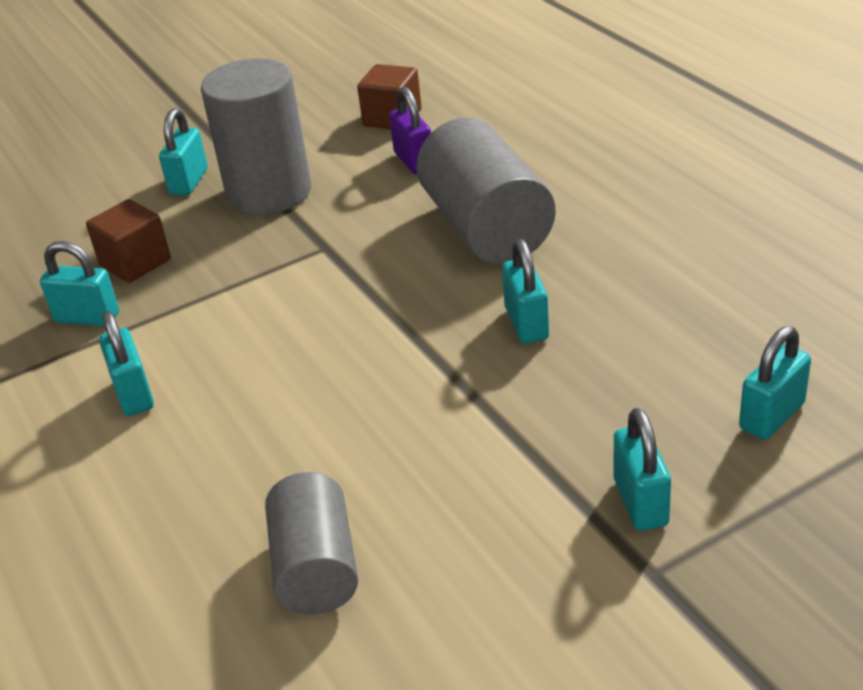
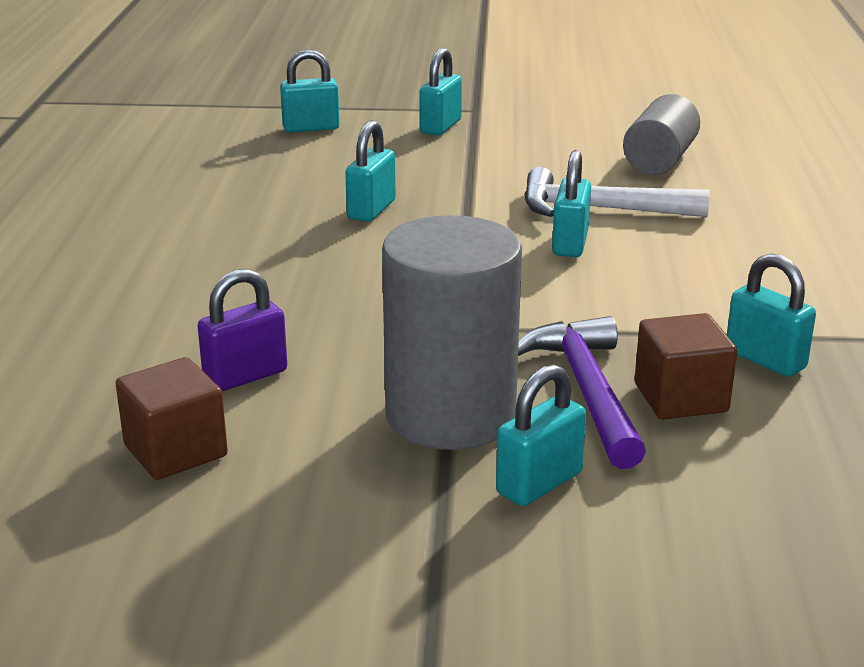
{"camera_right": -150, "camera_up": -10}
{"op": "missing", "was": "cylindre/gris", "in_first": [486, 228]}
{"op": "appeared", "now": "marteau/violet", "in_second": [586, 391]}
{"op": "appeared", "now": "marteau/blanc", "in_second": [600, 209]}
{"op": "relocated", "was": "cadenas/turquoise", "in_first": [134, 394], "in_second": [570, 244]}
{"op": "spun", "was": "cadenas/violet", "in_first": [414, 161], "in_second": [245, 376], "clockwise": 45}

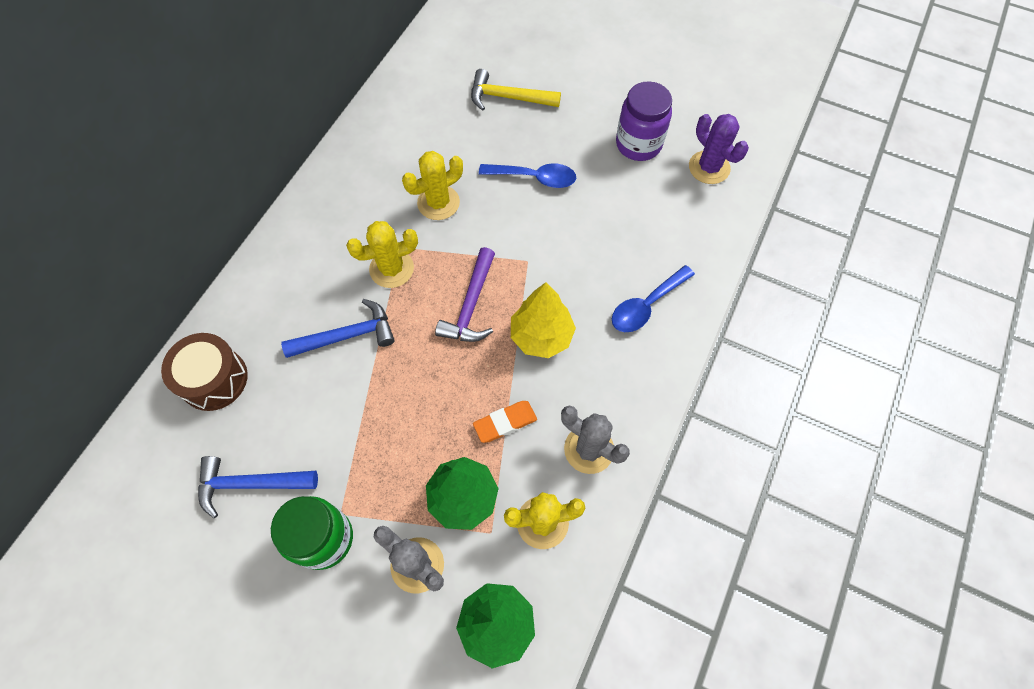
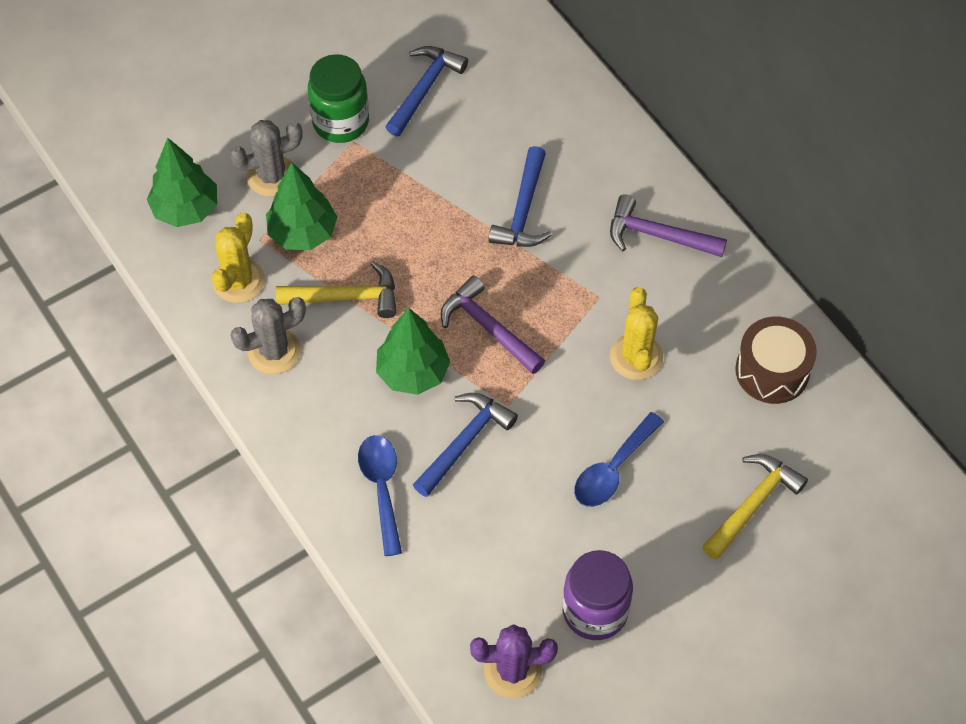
{"camera_right": 120, "camera_up": -5}
{"op": "missing", "was": "cactus/jaune", "in_first": [391, 269]}
{"op": "appeared", "now": "marteau/bleu", "in_second": [465, 441]}
{"op": "appeared", "now": "marteau/violet", "in_second": [657, 235]}
{"op": "relocated", "was": "tambour/marron", "in_first": [214, 379], "in_second": [772, 371]}
{"op": "exchanged", "was": "gomme/orange", "now": "marteau/jaune", "in_first": [505, 423], "in_second": [346, 297]}
{"op": "colour", "was": "arbre/jaune", "now": "arbre/vert", "in_first": [541, 336], "in_second": [413, 372]}

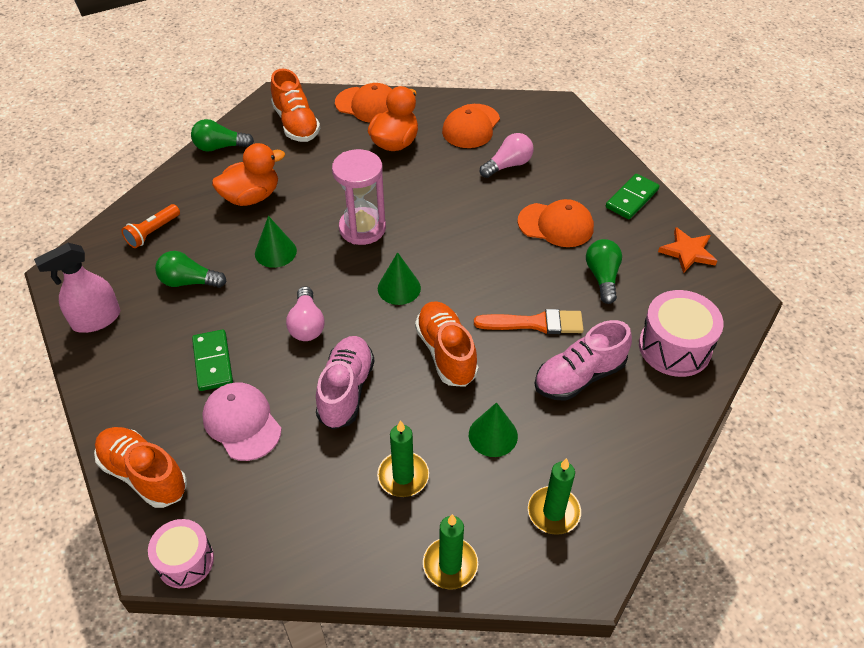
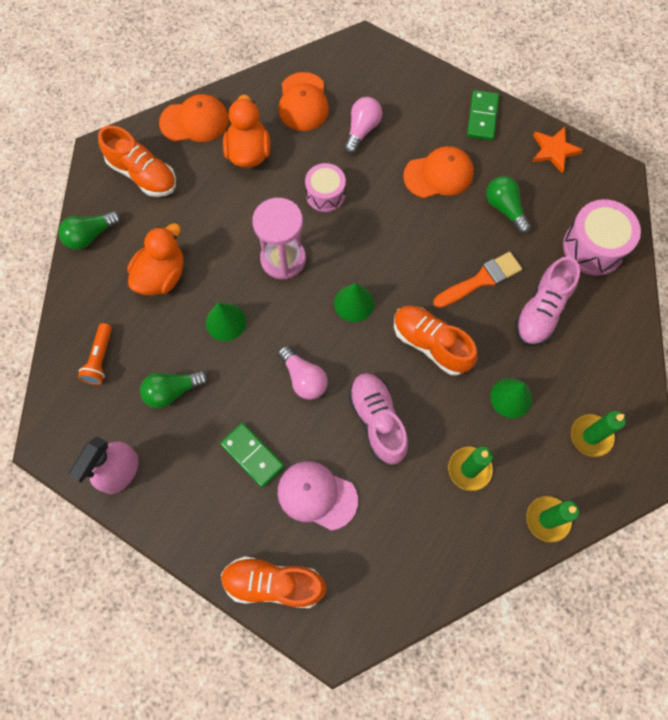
{"camera_right": -30, "camera_up": 20}
{"op": "relocated", "was": "tambour/rose", "in_first": [185, 561], "in_second": [325, 194]}

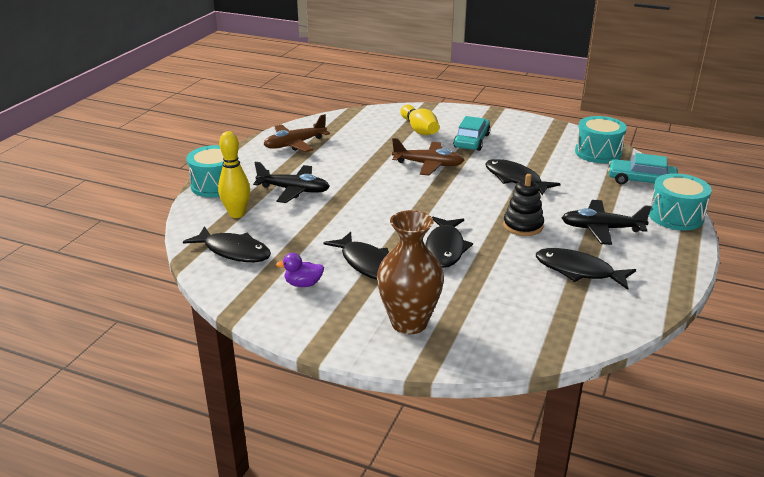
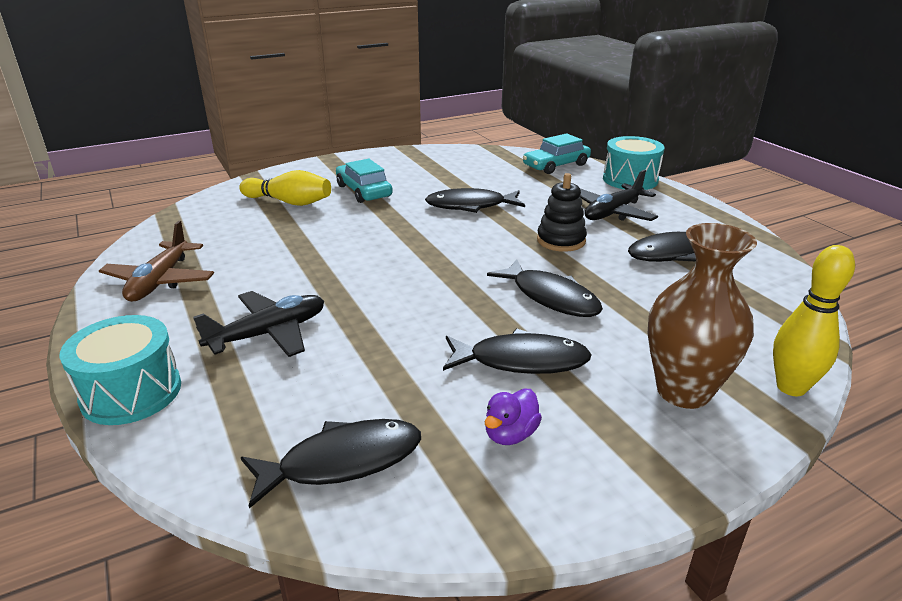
{"camera_right": -50, "camera_up": 0}
{"op": "missing", "was": "avion/marron", "in_first": [428, 165]}
{"op": "missing", "was": "tambour/turquoise", "in_first": [598, 153]}
{"op": "relocated", "was": "quille/jaune", "in_first": [237, 214], "in_second": [791, 387]}

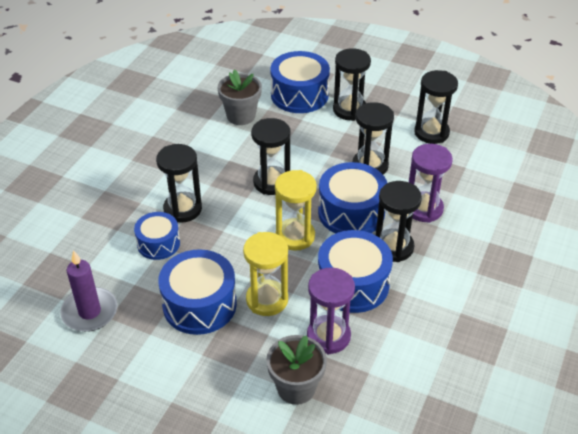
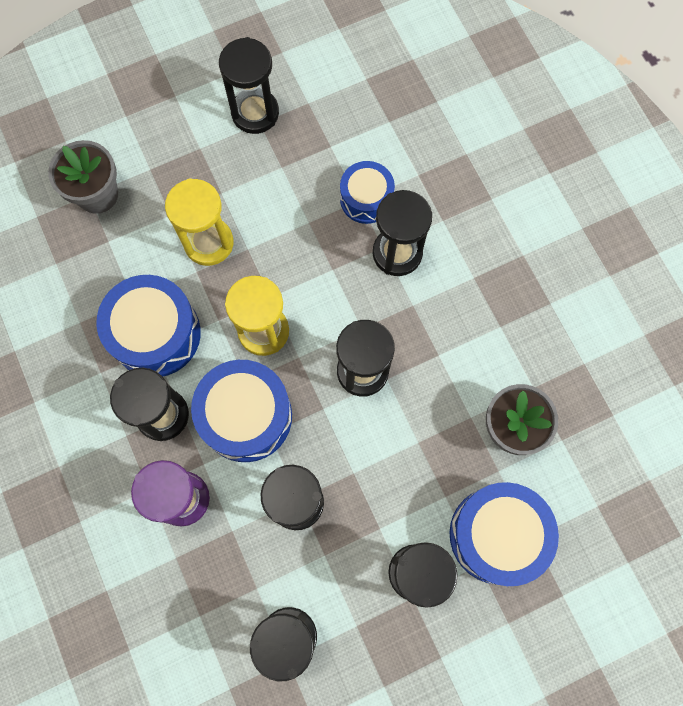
{"camera_right": 130, "camera_up": 30}
{"op": "missing", "was": "bougie/violet", "in_first": [90, 312]}
{"op": "missing", "was": "tambour/bleu", "in_first": [199, 304]}
{"op": "missing", "was": "sablier/violet", "in_first": [328, 336]}
{"op": "appeared", "now": "sablier/noir", "in_second": [255, 113]}

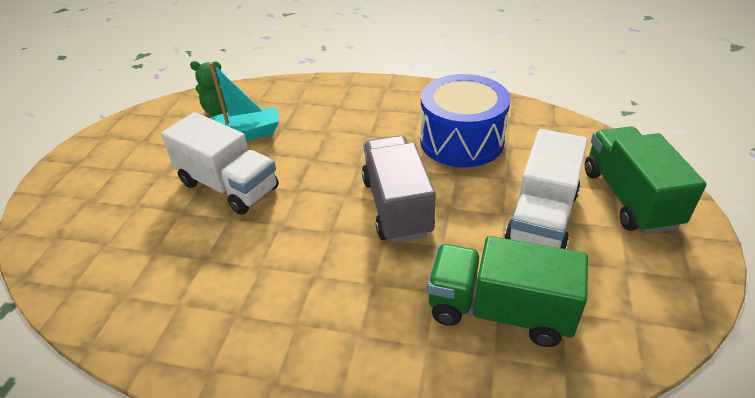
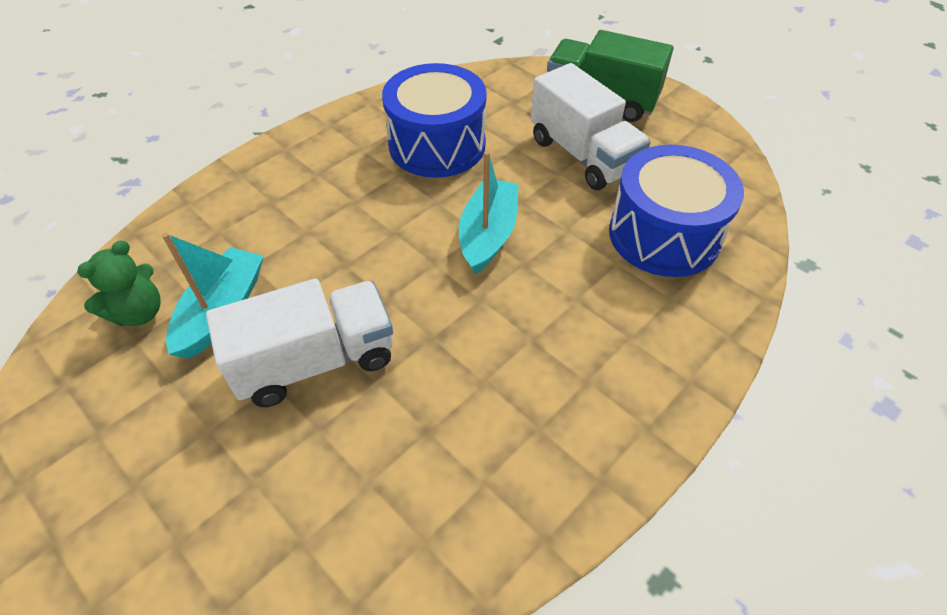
{"camera_right": -60, "camera_up": 10}
{"op": "exchanged", "was": "camion/gris", "now": "bateau/turquoise", "in_first": [397, 206], "in_second": [488, 234]}
{"op": "exchanged", "was": "camion/vert", "now": "tambour/bleu", "in_first": [499, 311], "in_second": [664, 235]}

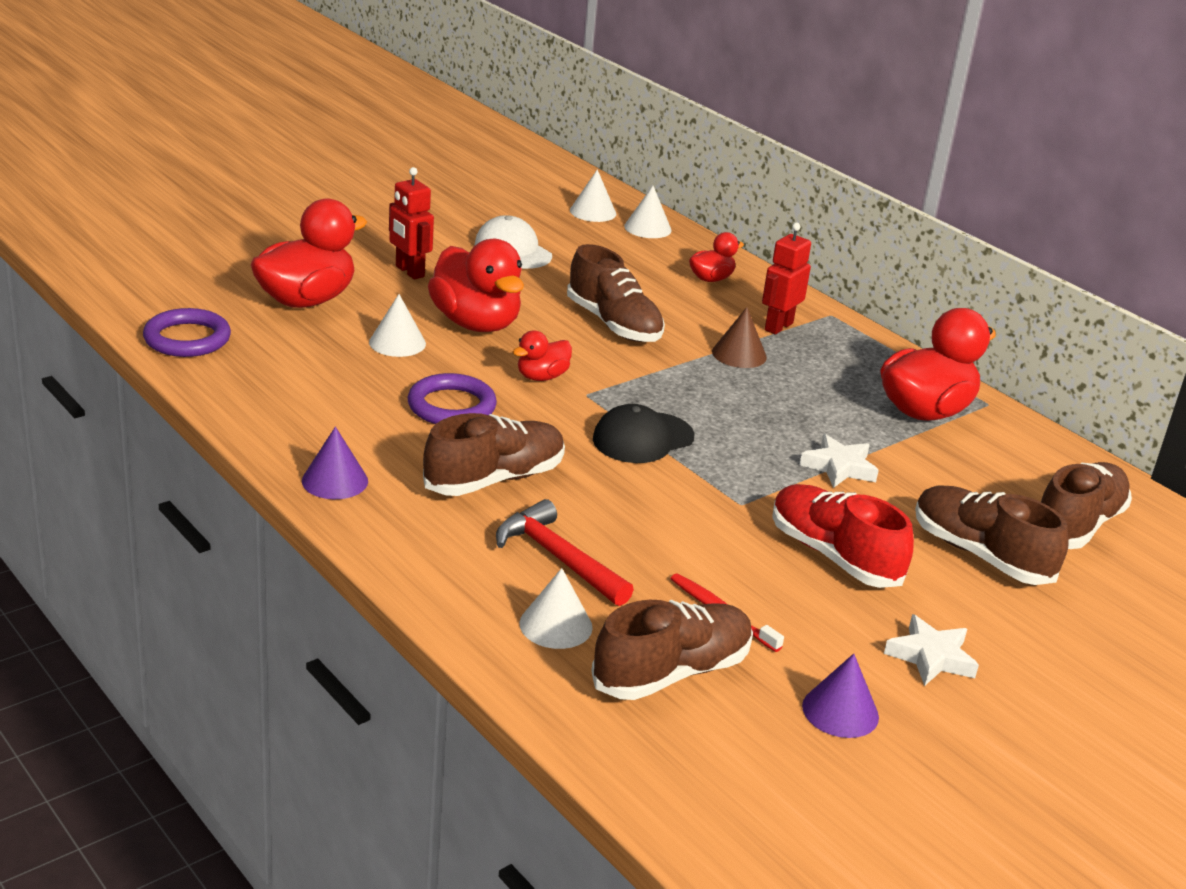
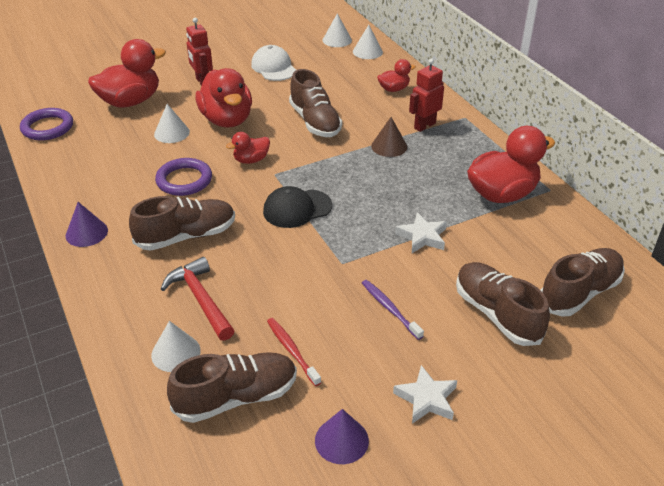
{"camera_right": 15, "camera_up": 10}
{"op": "exchanged", "was": "chaussure/rouge", "now": "brosse à dents/violet", "in_first": [834, 556], "in_second": [389, 308]}

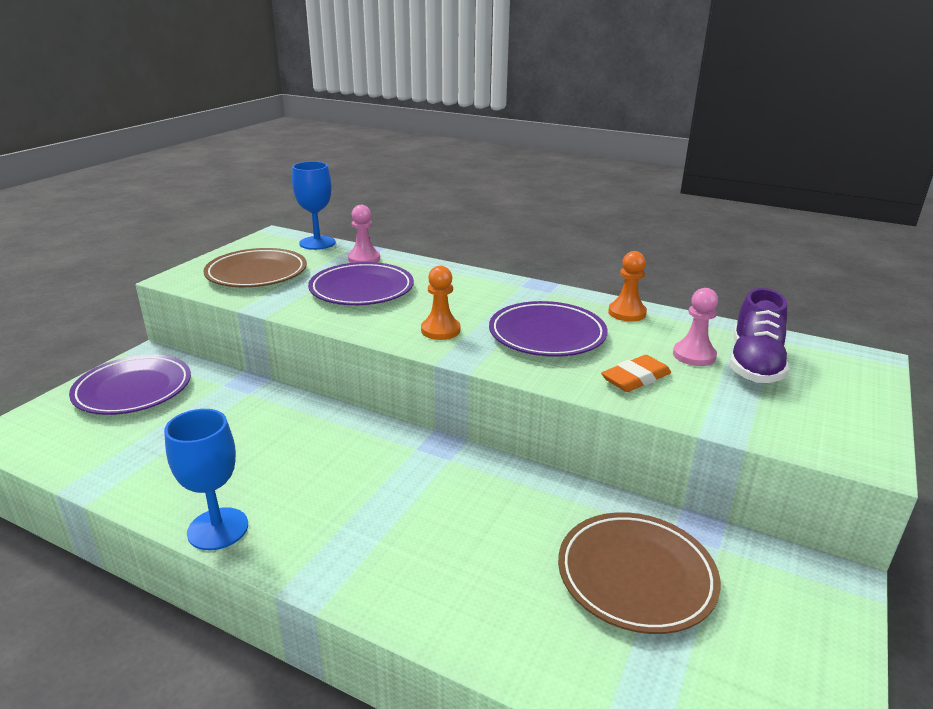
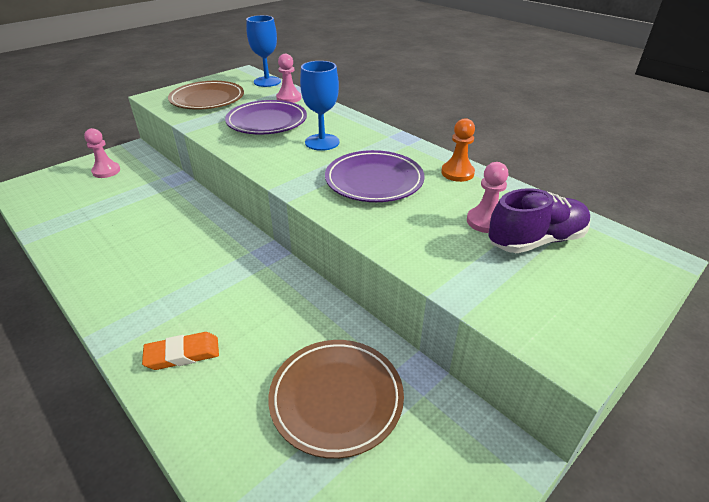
{"camera_right": 20, "camera_up": 10}
{"op": "missing", "was": "pion/orange", "in_first": [440, 330]}
{"op": "relocated", "was": "verre à pied/bleu", "in_first": [218, 529], "in_second": [322, 142]}
{"op": "relocated", "was": "gomme/orange", "in_first": [635, 378], "in_second": [182, 354]}
{"op": "exchanged", "was": "assiette/violet", "now": "pion/rose", "in_first": [133, 390], "in_second": [106, 171]}
{"op": "spun", "was": "chaussure/violet", "in_first": [754, 364], "in_second": [535, 241], "clockwise": -150}

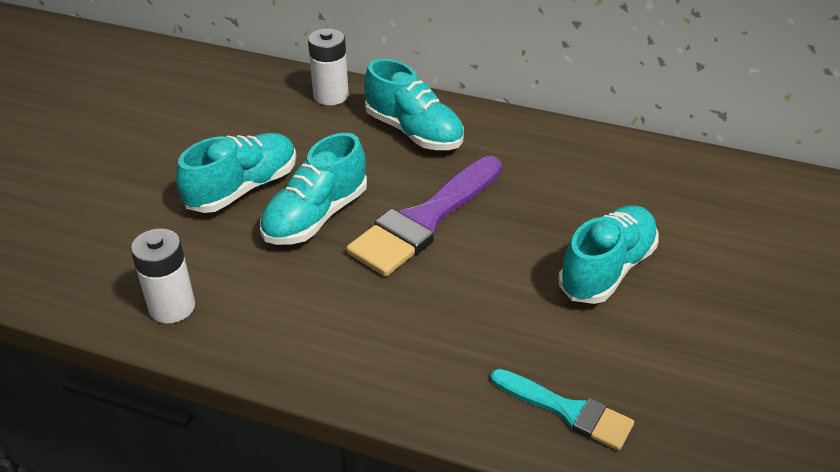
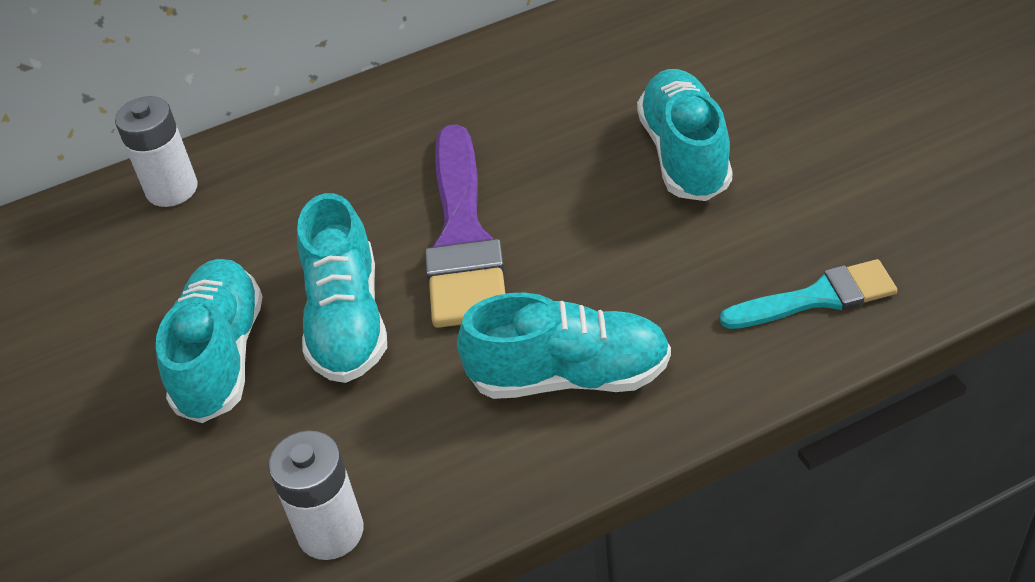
{"camera_right": -40, "camera_up": 5}
{"op": "relocated", "was": "chaussure/turquoise", "in_first": [414, 132], "in_second": [569, 376]}

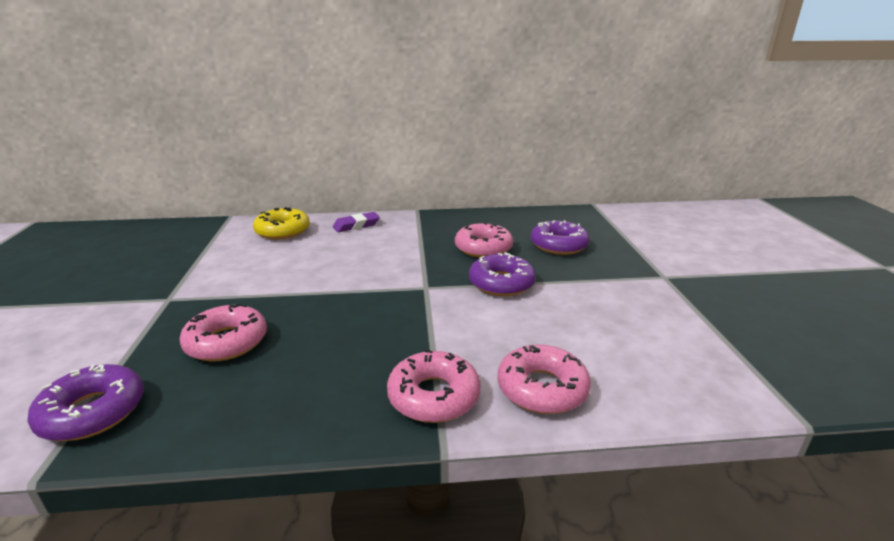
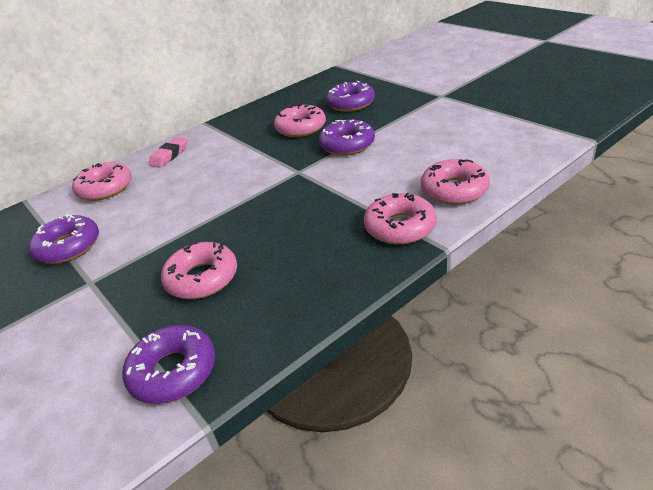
{"camera_right": -30, "camera_up": 10}
{"op": "appeared", "now": "beignet/violet", "in_second": [68, 247]}
{"op": "colour", "was": "beignet/jaune", "now": "beignet/rose", "in_first": [282, 231], "in_second": [105, 188]}
{"op": "colour", "was": "gomme/violet", "now": "gomme/rose", "in_first": [356, 225], "in_second": [169, 155]}

